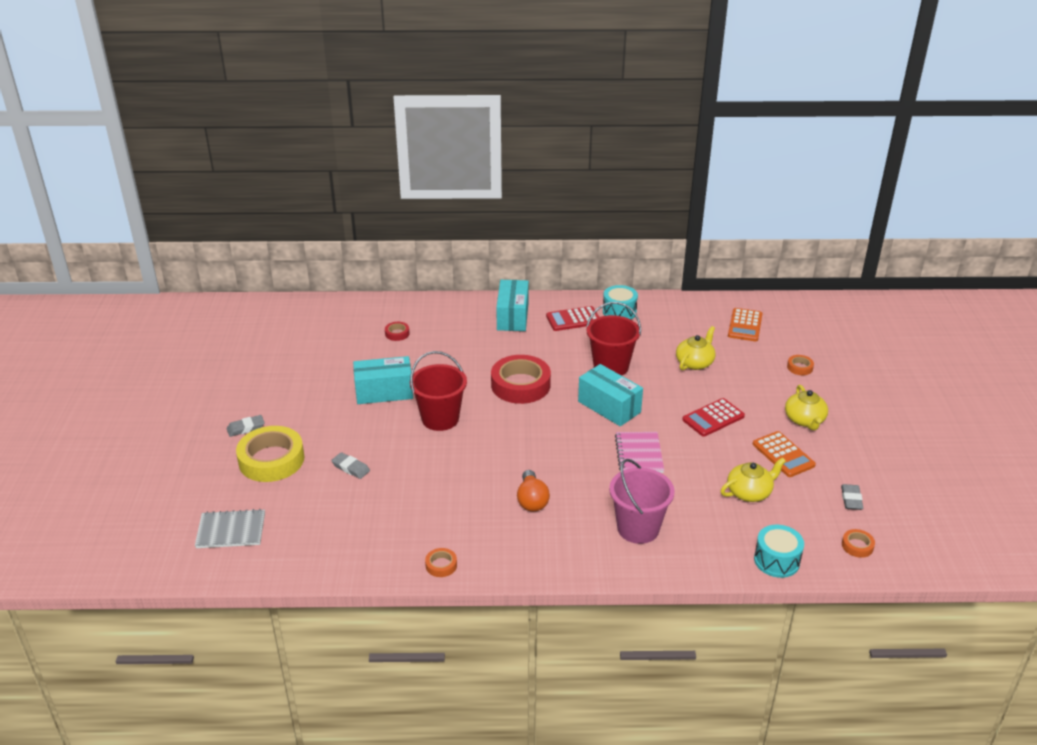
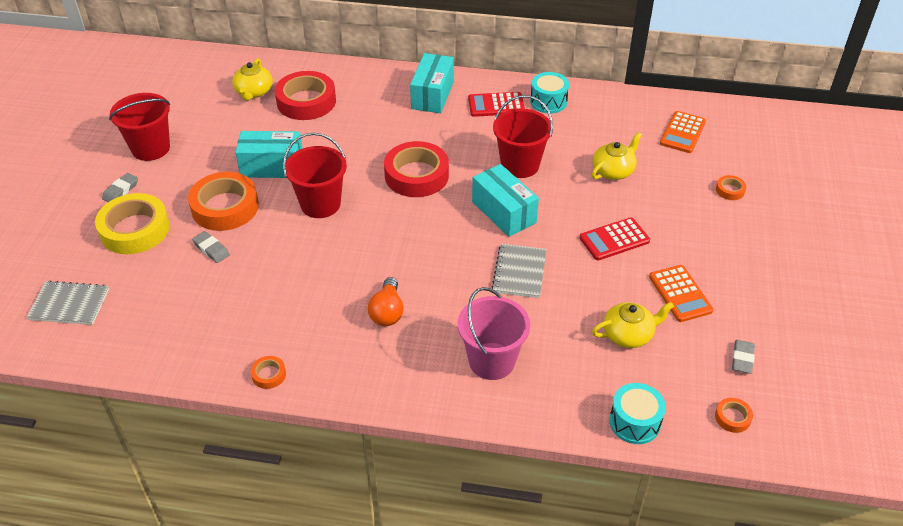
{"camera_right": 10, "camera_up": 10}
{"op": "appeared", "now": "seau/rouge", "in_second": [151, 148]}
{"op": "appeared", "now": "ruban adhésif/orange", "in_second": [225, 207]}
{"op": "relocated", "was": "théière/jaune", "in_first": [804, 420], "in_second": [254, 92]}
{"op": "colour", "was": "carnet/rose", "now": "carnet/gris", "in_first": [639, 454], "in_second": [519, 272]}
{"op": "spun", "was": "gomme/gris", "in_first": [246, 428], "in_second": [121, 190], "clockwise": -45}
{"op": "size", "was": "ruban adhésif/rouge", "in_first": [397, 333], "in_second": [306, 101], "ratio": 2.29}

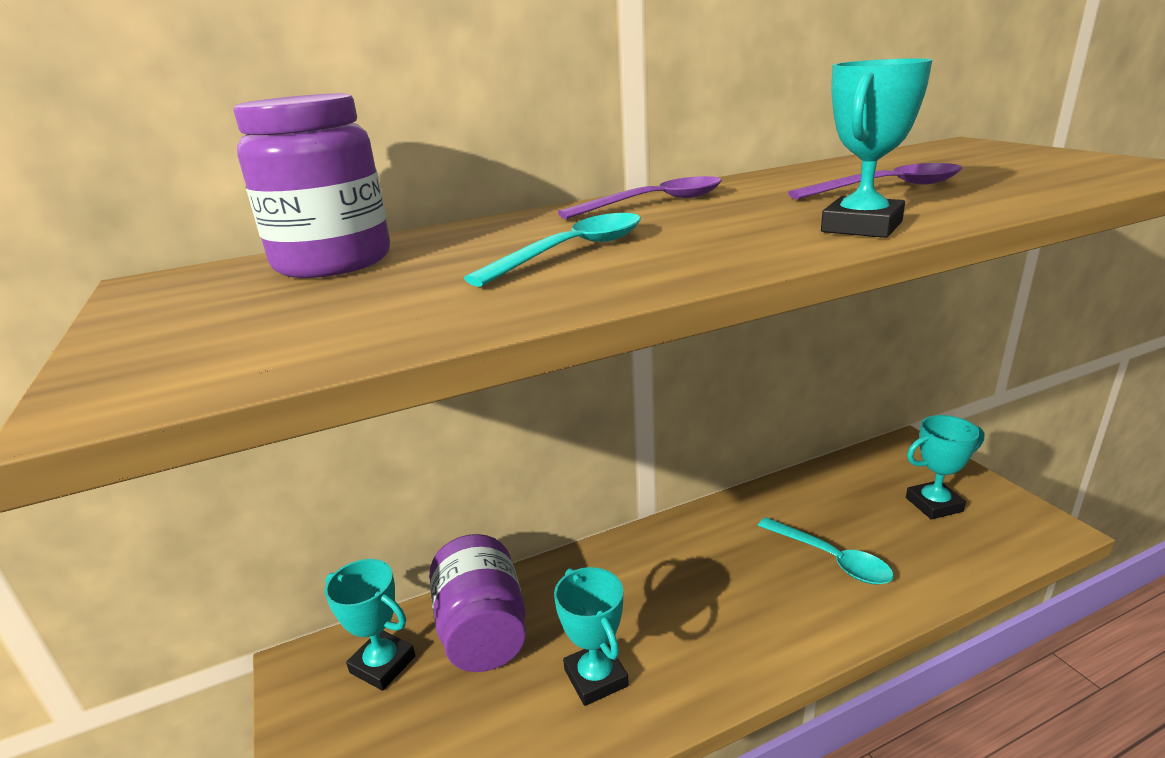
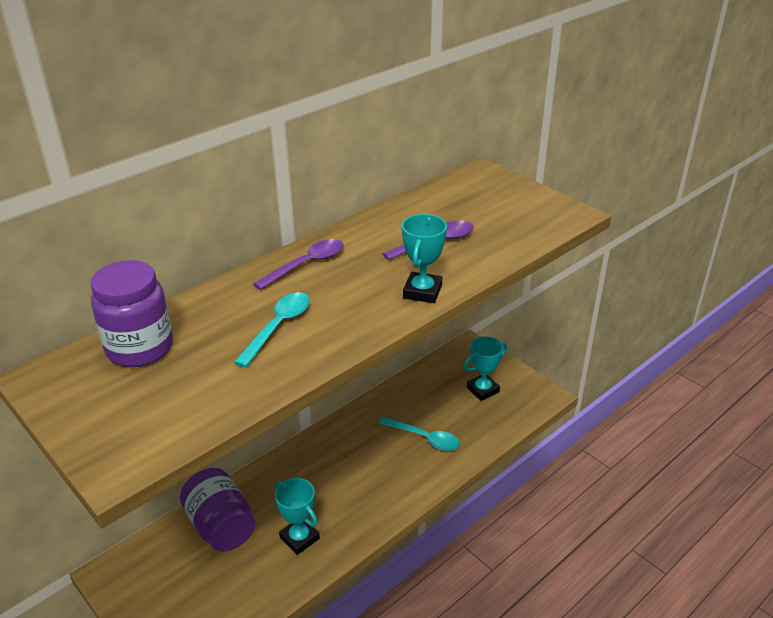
{"camera_right": -20, "camera_up": 10}
{"op": "missing", "was": "trophée/turquoise", "in_first": [383, 664]}

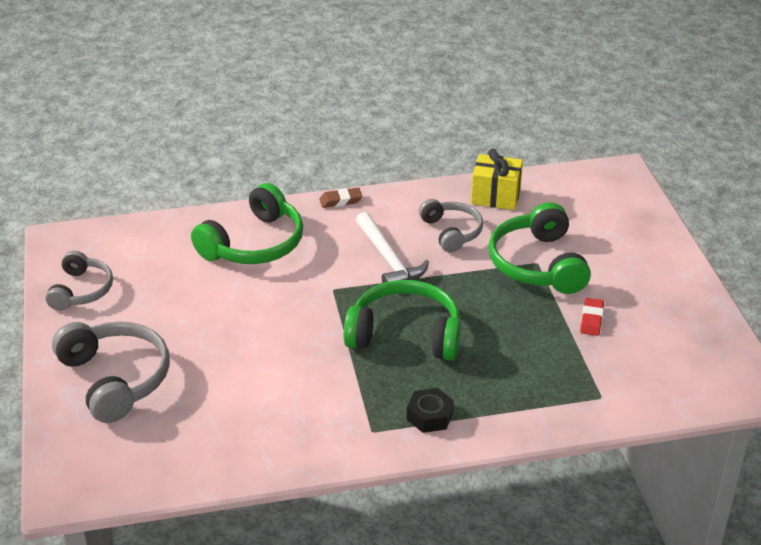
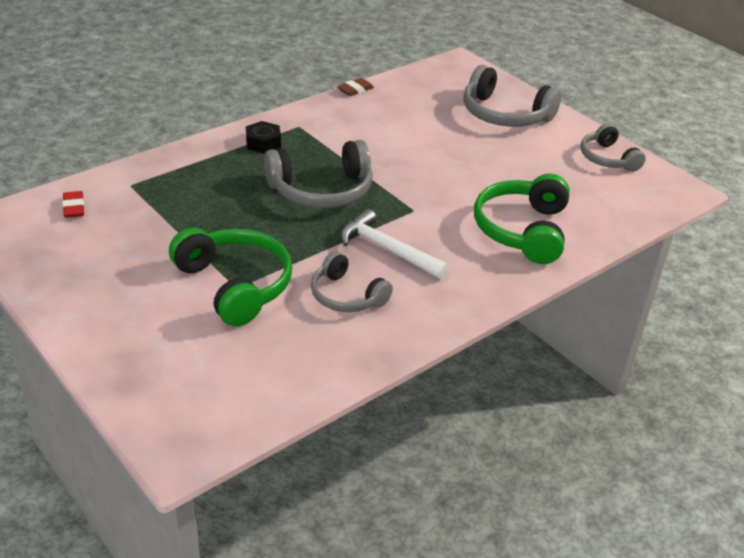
{"camera_right": 150, "camera_up": 0}
{"op": "missing", "was": "cadeau/jaune", "in_first": [495, 196]}
{"op": "relocated", "was": "gomme/marron", "in_first": [340, 201], "in_second": [355, 90]}
{"op": "relocated", "was": "gomme/rouge", "in_first": [591, 320], "in_second": [74, 207]}
{"op": "colour", "was": "casque audio/vert", "now": "casque audio/gris", "in_first": [405, 334], "in_second": [321, 191]}

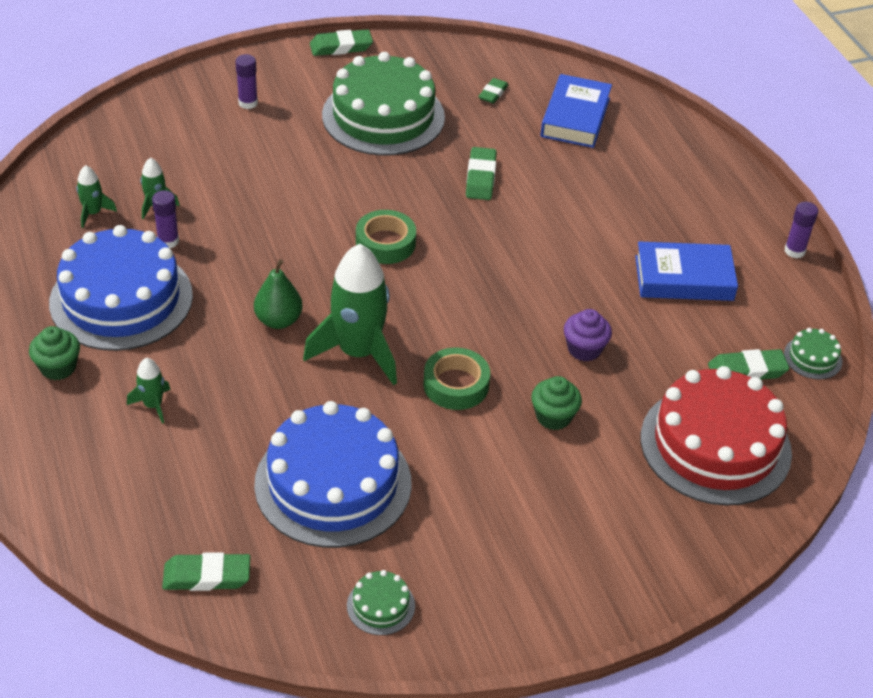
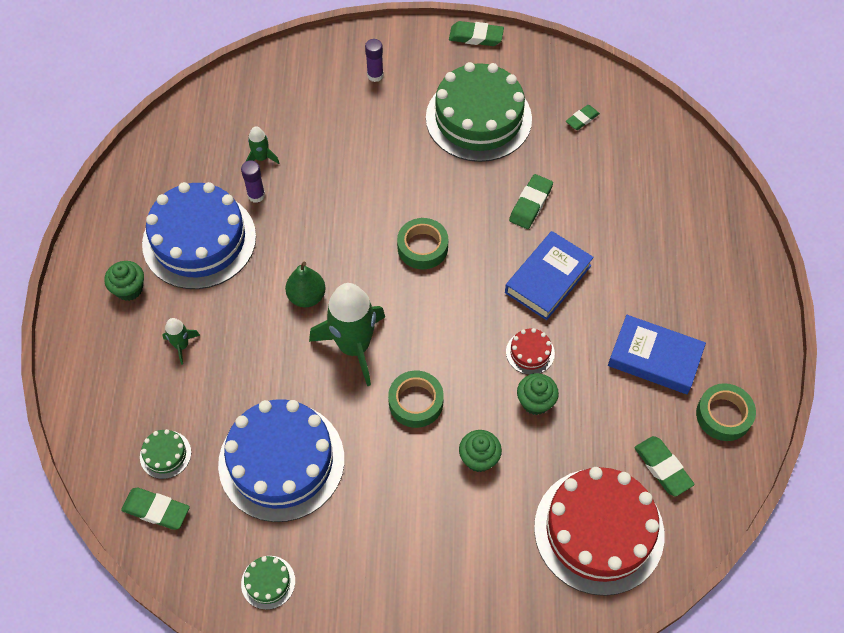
{"camera_right": 25, "camera_up": 15}
{"op": "missing", "was": "fusée/vert", "in_first": [93, 213]}
{"op": "missing", "was": "bâton de colle/violet", "in_first": [794, 251]}
{"op": "appeared", "now": "gâteau/rouge", "in_second": [530, 352]}
{"op": "appeared", "now": "ruban adhésif/vert", "in_second": [723, 415]}
{"op": "relocated", "was": "livre/bleu", "in_first": [575, 117], "in_second": [548, 279]}
{"op": "relocated", "was": "gâteau/vert", "in_first": [812, 358], "in_second": [165, 454]}
{"op": "colour", "was": "muffin/violet", "now": "muffin/vert", "in_first": [584, 349], "in_second": [535, 402]}
{"op": "spun", "was": "gomme/vert", "in_first": [747, 370], "in_second": [662, 468], "clockwise": 45}

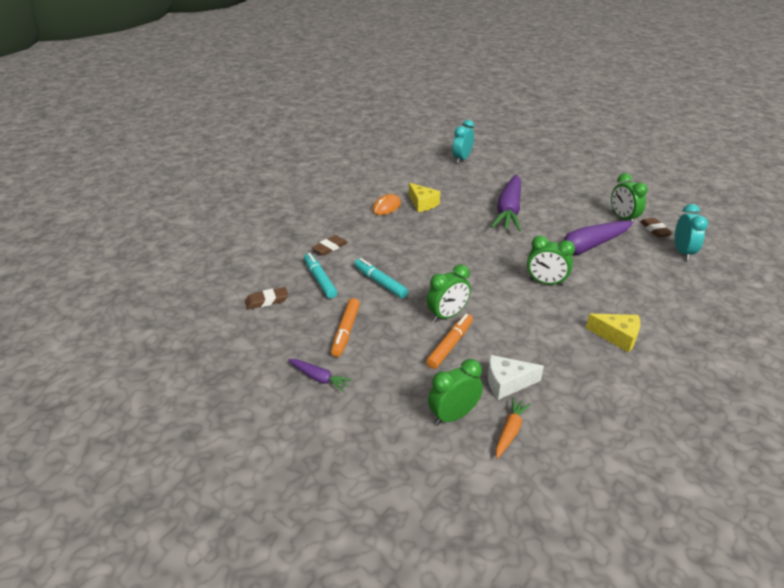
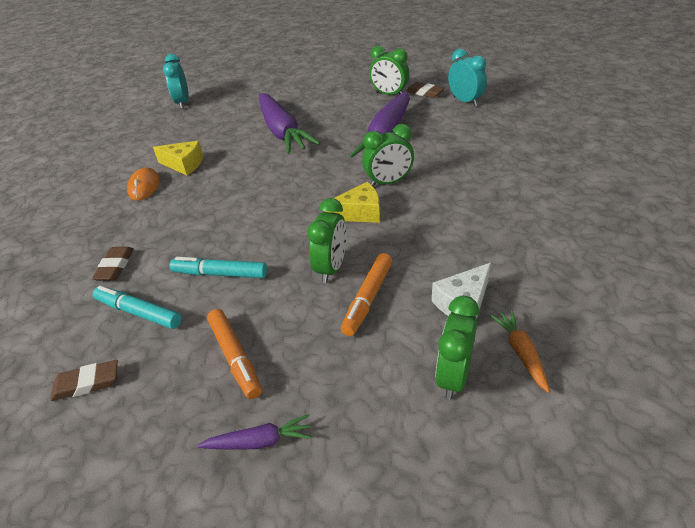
{"camera_right": -35, "camera_up": 5}
{"op": "relocated", "was": "fromage/jaune", "in_first": [617, 336], "in_second": [359, 213]}
{"op": "spun", "was": "gomme/marron", "in_first": [267, 301], "in_second": [87, 383], "clockwise": 45}
{"op": "spun", "was": "feutre/orange", "in_first": [450, 345], "in_second": [368, 298], "clockwise": -150}

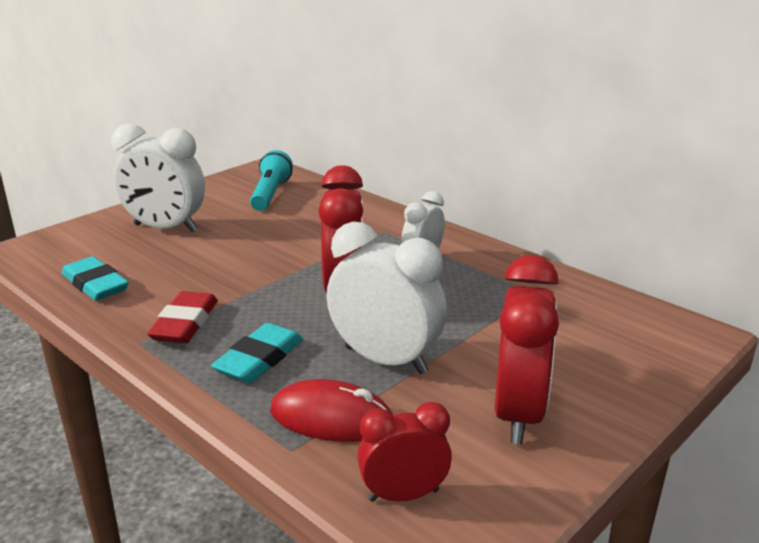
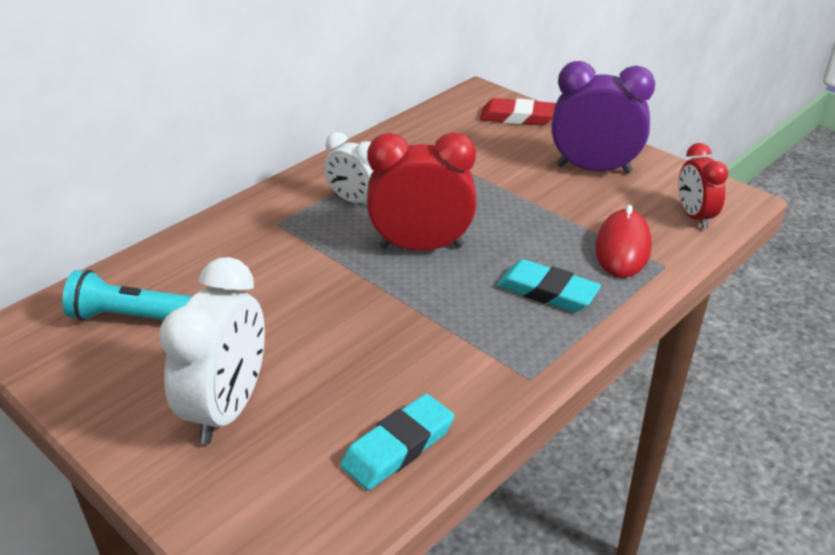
{"camera_right": -90, "camera_up": 10}
{"op": "missing", "was": "réveil/blanc", "in_first": [385, 360]}
{"op": "relocated", "was": "gomme/rouge", "in_first": [185, 323], "in_second": [517, 117]}
{"op": "colour", "was": "réveil/rouge", "now": "réveil/violet", "in_first": [518, 414], "in_second": [593, 169]}

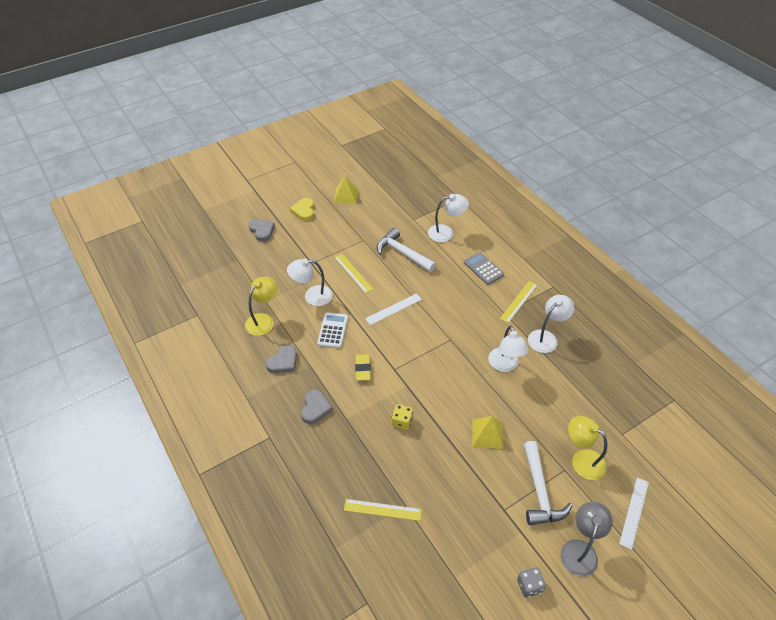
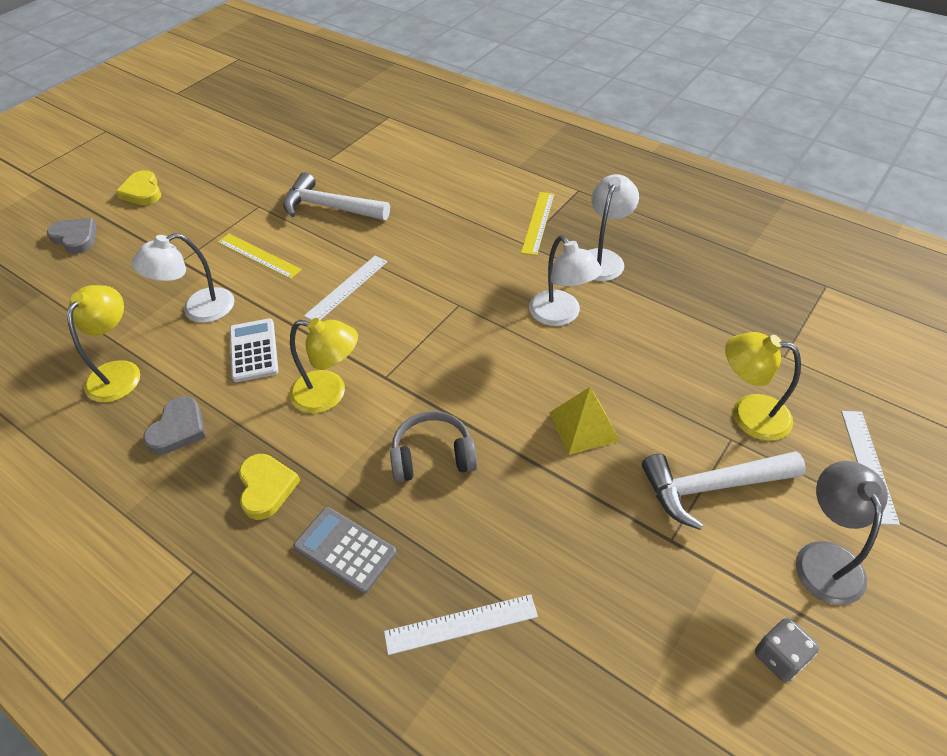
{"camera_right": -20, "camera_up": 0}
{"op": "missing", "was": "pyramide/jaune", "in_first": [346, 196]}
{"op": "missing", "was": "lampe/blanc", "in_first": [446, 232]}
{"op": "relocated", "was": "calculatrice/gris", "in_first": [483, 269], "in_second": [345, 550]}
{"op": "exchanged", "was": "gomme/jaune", "now": "lampe/jaune", "in_first": [362, 369], "in_second": [329, 394]}
{"op": "exchanged", "was": "dé/jaune", "now": "casque audio/gris", "in_first": [402, 421], "in_second": [433, 456]}
{"op": "colour", "was": "cœur/gris", "now": "cœur/jaune", "in_first": [315, 408], "in_second": [266, 487]}
{"op": "colour", "was": "règle/jaune", "now": "règle/blanc", "in_first": [382, 510], "in_second": [461, 624]}
{"op": "spun", "was": "marteau/blanc", "in_first": [540, 491], "in_second": [712, 487], "clockwise": 105}

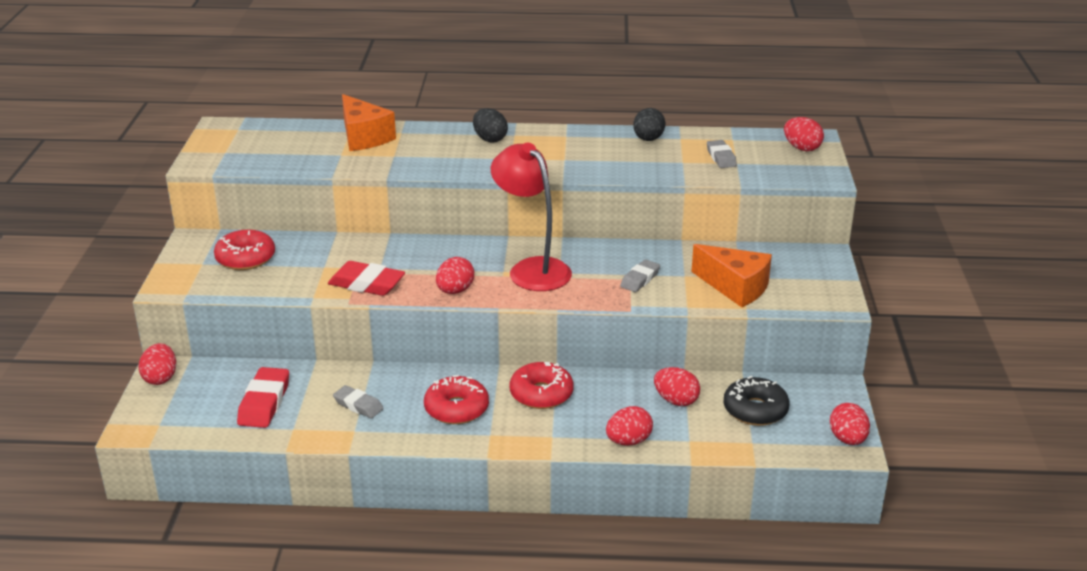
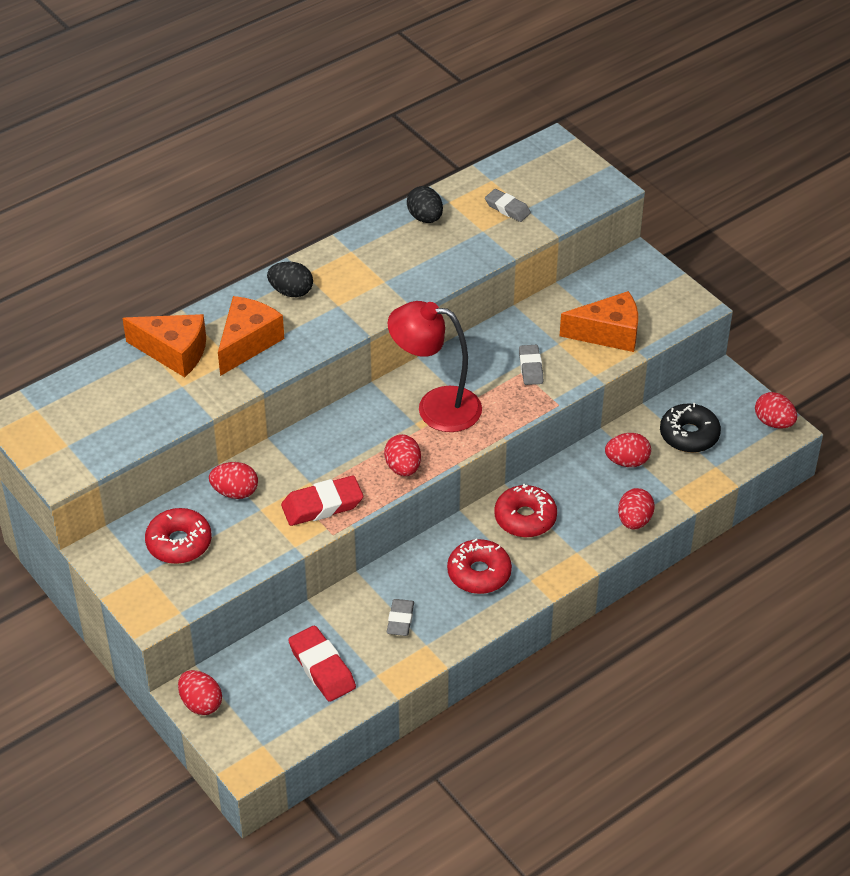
{"camera_right": -40, "camera_up": 15}
{"op": "appeared", "now": "fromage/orange", "in_second": [248, 343]}
{"op": "relocated", "was": "œuf/rouge", "in_first": [801, 148], "in_second": [235, 492]}
{"op": "spun", "was": "gomme/gris", "in_first": [358, 405], "in_second": [400, 620], "clockwise": -75}

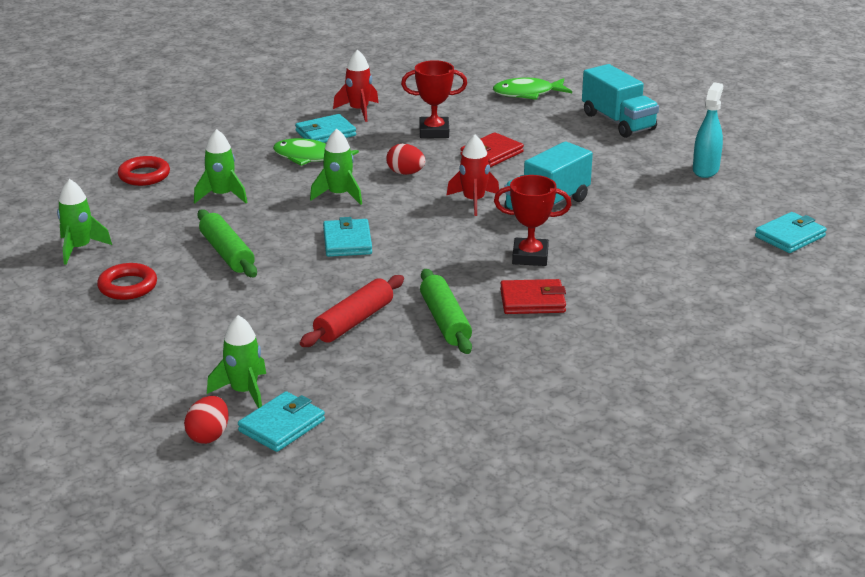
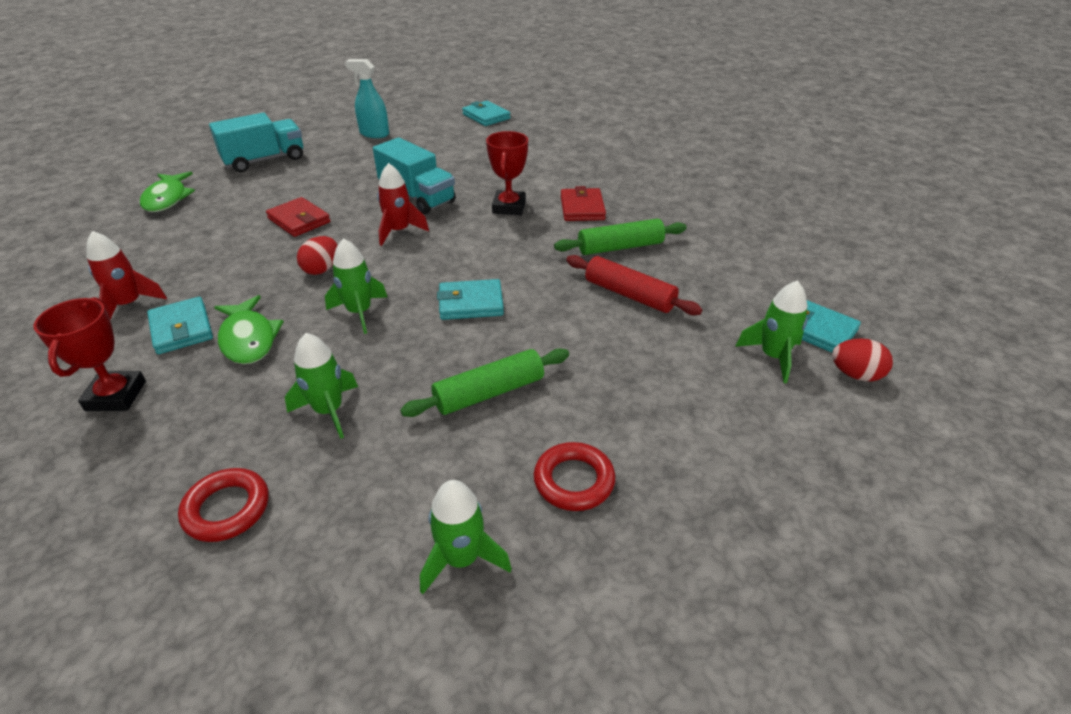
{"camera_right": -90, "camera_up": 10}
{"op": "relocated", "was": "trophée/rouge", "in_first": [434, 132], "in_second": [116, 396]}
{"op": "spun", "was": "poisson/vert", "in_first": [309, 158], "in_second": [248, 339], "clockwise": -45}

